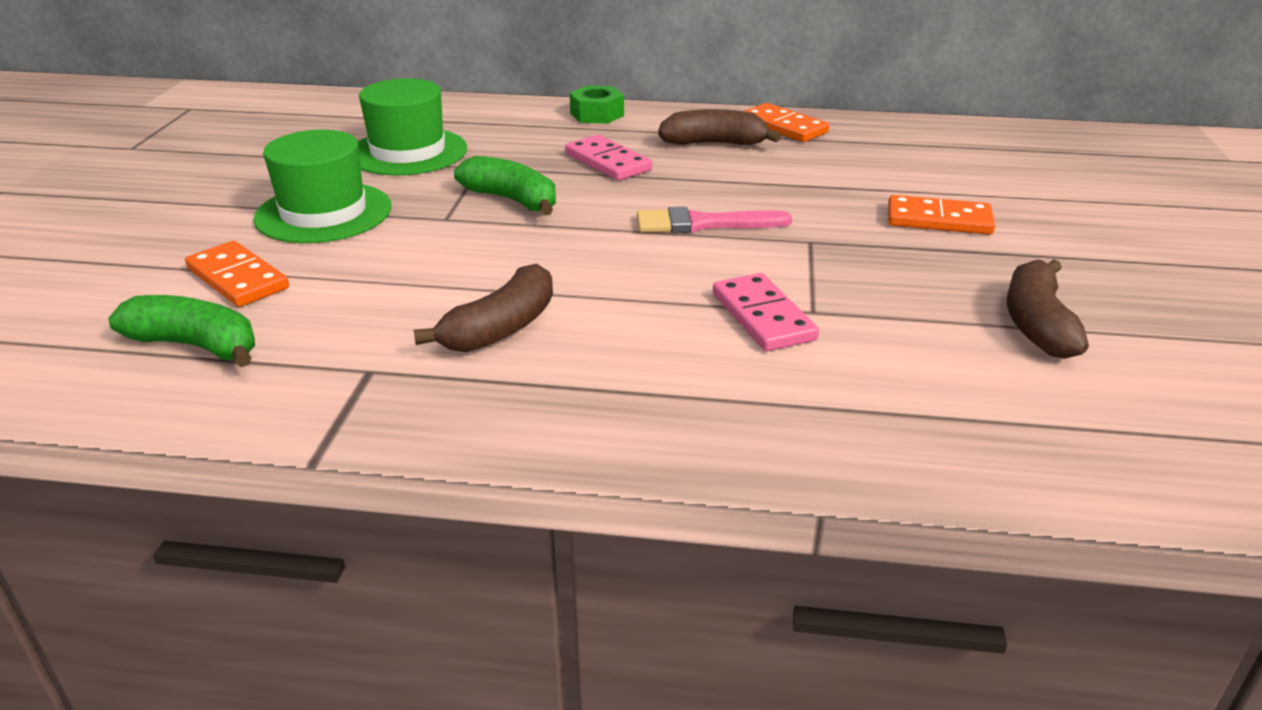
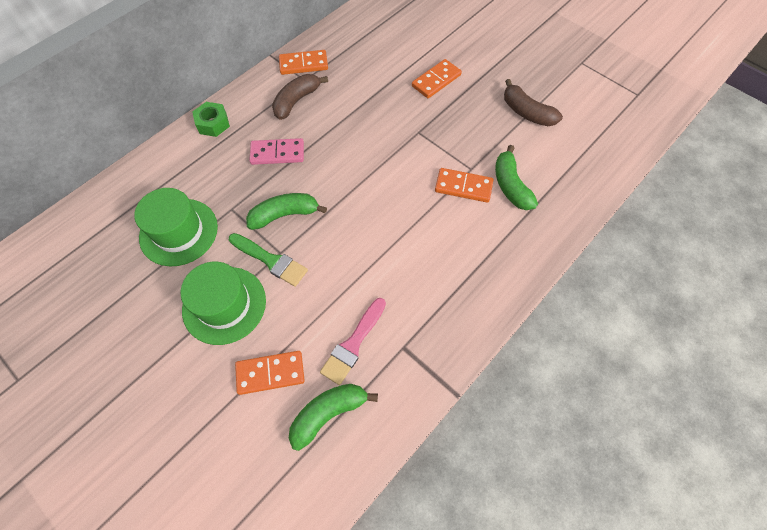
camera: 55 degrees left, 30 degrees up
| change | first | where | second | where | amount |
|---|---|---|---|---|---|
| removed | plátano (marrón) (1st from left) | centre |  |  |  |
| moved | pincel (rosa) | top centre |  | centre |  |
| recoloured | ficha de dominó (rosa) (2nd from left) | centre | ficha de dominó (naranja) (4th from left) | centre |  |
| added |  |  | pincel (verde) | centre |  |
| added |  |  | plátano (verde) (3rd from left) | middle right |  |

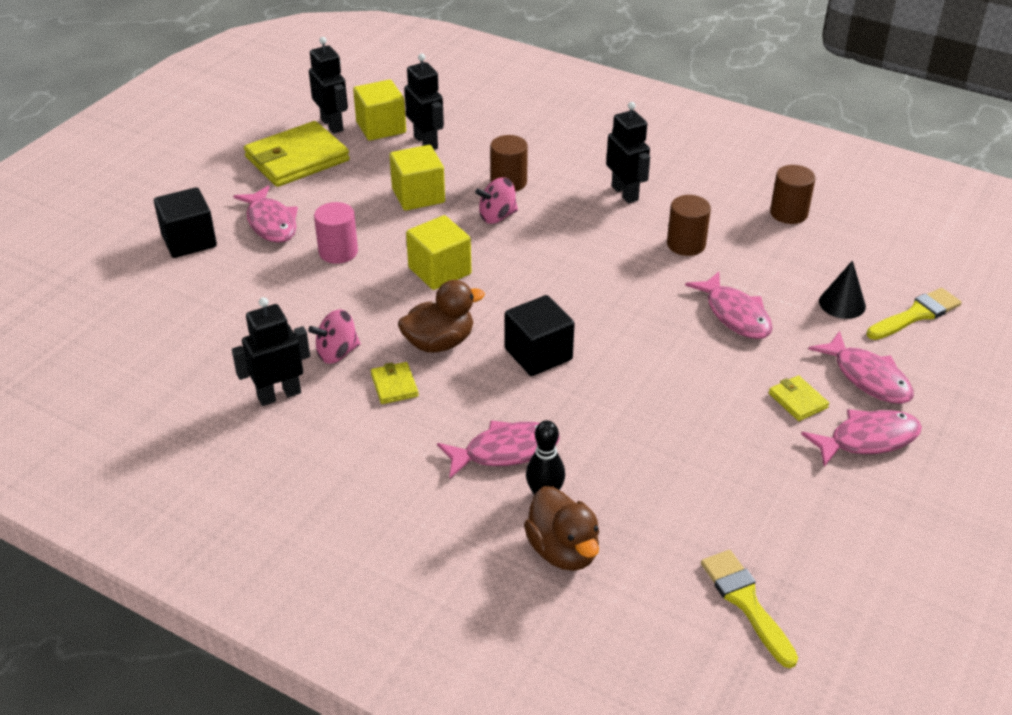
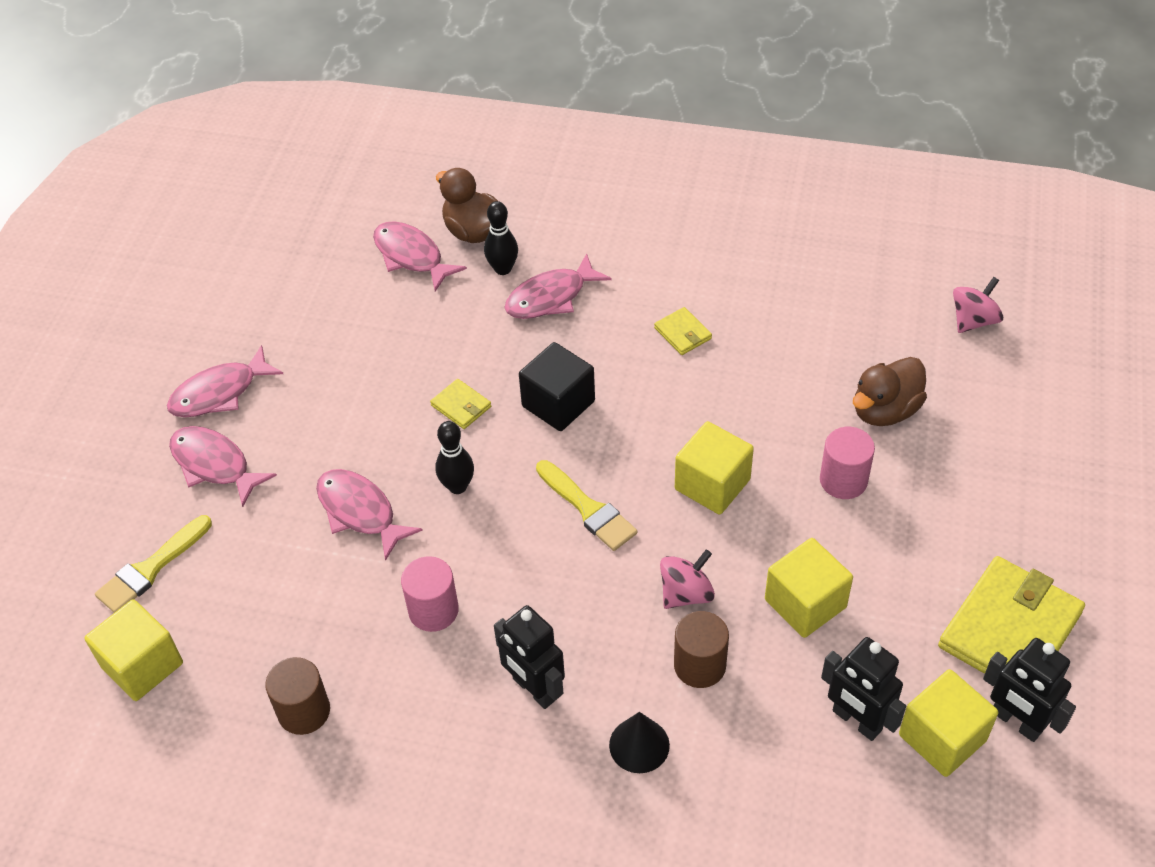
camera: 165 degrees right, 10 degrees up
| change | first | where | second | where | amount |
|---|---|---|---|---|---|
| removed | cubo (negro) (1st from left) | top left |  |  |  |
| removed | robot (negro) (1st from left) | middle left |  |  |  |
| moved | pez (rosa) (1st from left in the first image) | top left | pez (rosa) (4th from left) | top centre |  |
| moved | peonza (rosa) (1st from left in the first image) | middle left | peonza (rosa) (2nd from left) | middle right |  |
| moved | pato (marrón) (1st from left in the first image) | centre | pato (marrón) (2nd from left) | middle right |  |
| recoloured | cilindro (marrón) (2nd from left) | top right | cilindro (rosa) (1st from left) | bottom centre |  |
| moved | pincel (amarillo) (1st from left in the first image) | bottom right | pincel (amarillo) (2nd from left) | centre |  |
| moved | cartera (amarillo) (3rd from left in the first image) | middle right | cartera (amarillo) (1st from left) | centre |  |
| moved | cono (negro) | middle right |  | bottom centre |  |
| added |  |  | cubo (amarillo) (1st from left) | bottom left |  |
| added |  |  | bolo (negro) (1st from left) | centre |  |

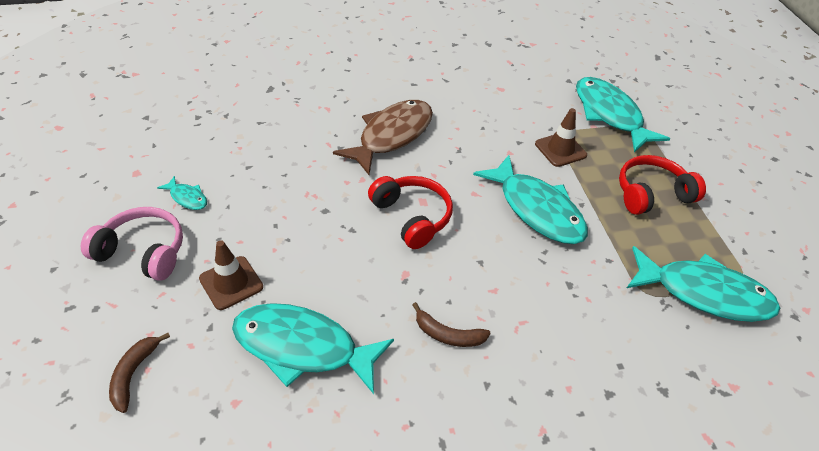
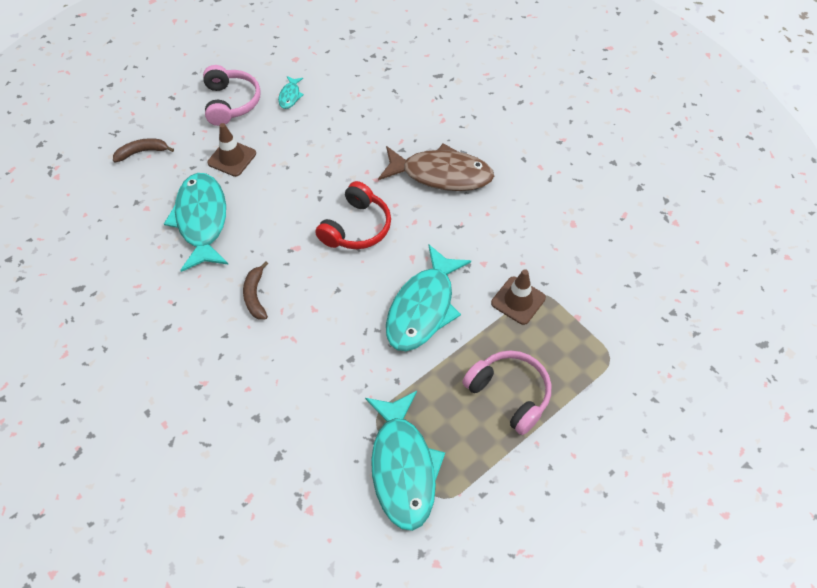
camera: 65 degrees right, 10 degrees up
| change | first | where | second | where | amount |
|---|---|---|---|---|---|
| removed | pez (turquesa) (4th from left) | top right |  |  |  |
| recoloured | auriculares (rojo) (2nd from left) | middle right | auriculares (rosa) (2nd from left) | bottom centre |  |

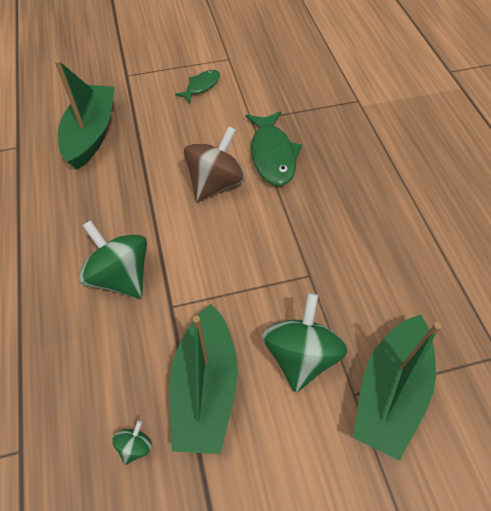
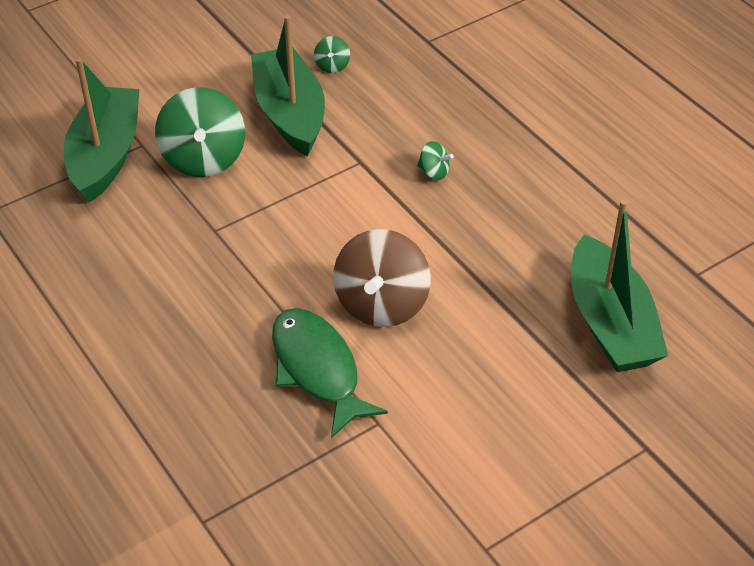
camera: 160 degrees right, 10 degrees down
| change | first | where | second | where | amount |
|---|---|---|---|---|---|
| resized | peonza (verde) (1st from left in the first image) | middle left | peonza (verde) (3rd from left) | top centre | x0.44 |
| removed | pez (verde) (1st from left) | top centre |  |  |  |

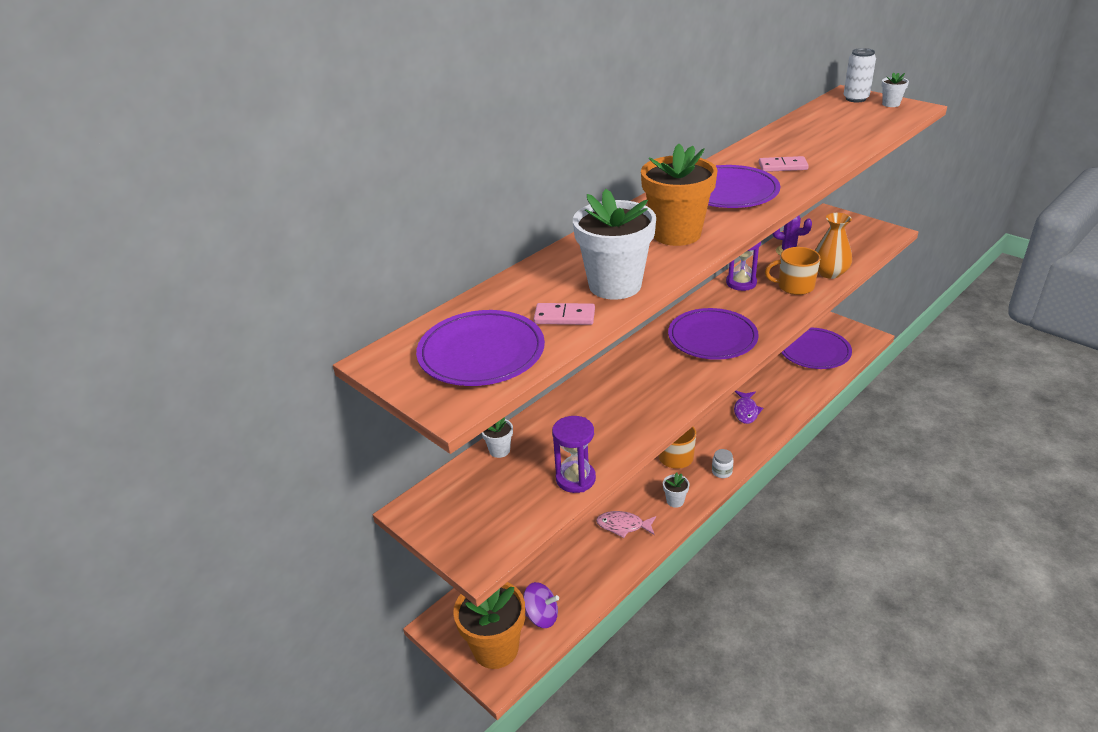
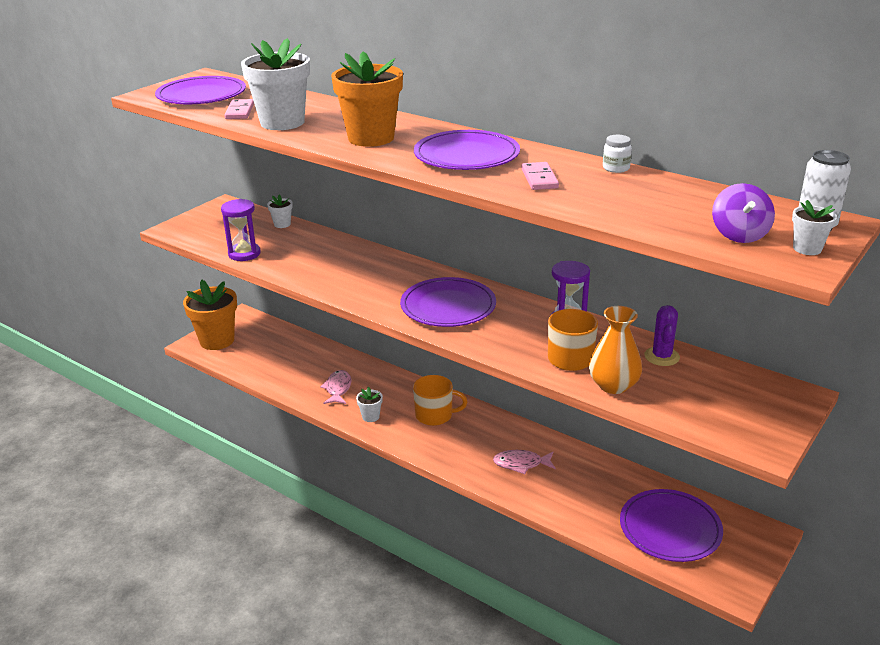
camera: 80 degrees right, 5 degrees down
| change | first | where | second | where | amount |
|---|---|---|---|---|---|
| moved | peonza (morado) | bottom centre |  | top right |  |
| moved | tarro (blanco) | centre |  | top right |  |
| recoloured | pez (morado) | middle right | pez (rosa) (2nd from left) | bottom centre |  |

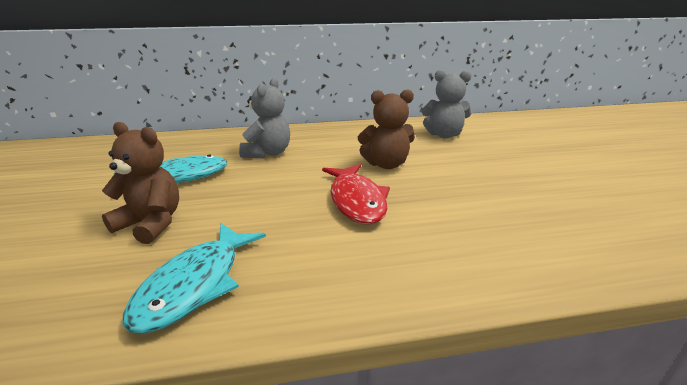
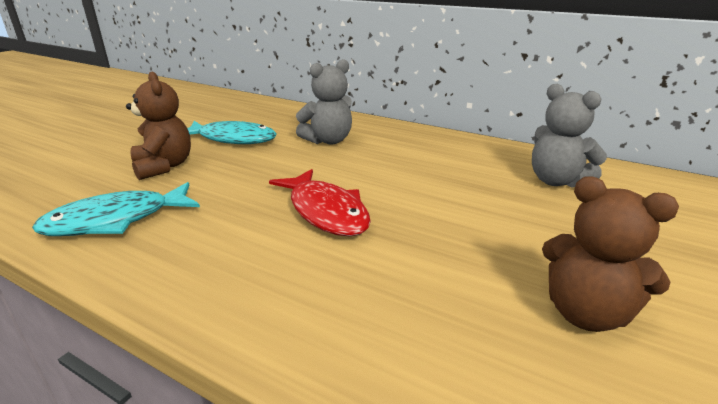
camera: 40 degrees right, 0 degrees up
| change | first | where | second | where | amount |
|---|---|---|---|---|---|
| turned | pez (rojo) | centre |  | centre | 60 degrees counterclockwise |
| moved | osito (marrón) (2nd from left) | centre |  | middle right |  |

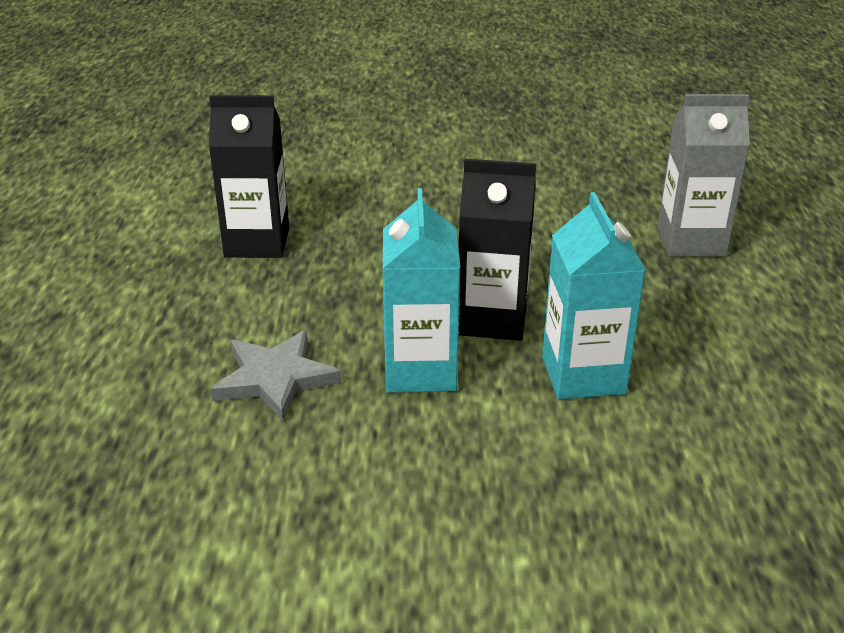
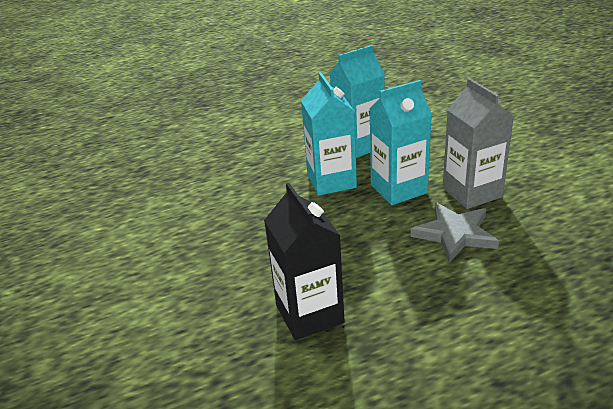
camera: 110 degrees left, 0 degrees up
| change | first | where | second | where | amount |
|---|---|---|---|---|---|
| recoloured | cartón de leche (negro) (2nd from left) | centre | cartón de leche (turquesa) (1st from left) | top centre |  |
| moved | cartón de leche (gris) | top right |  | middle right |  |

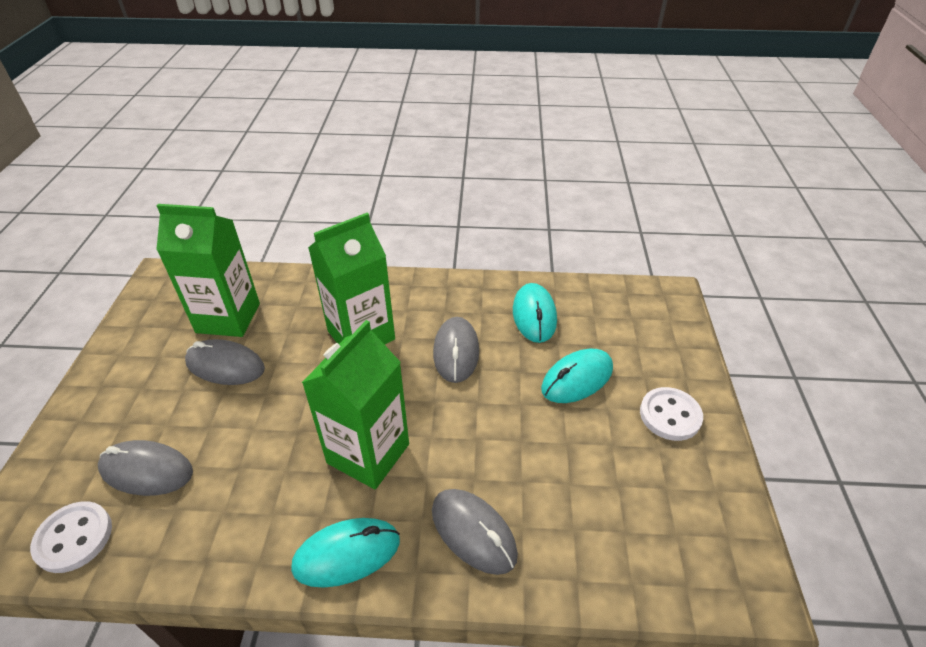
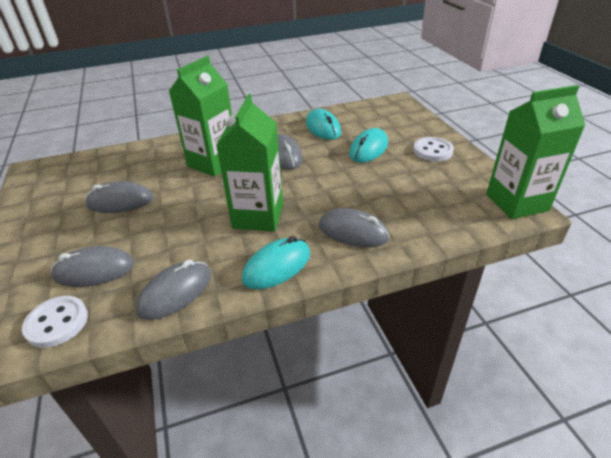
camera: 20 degrees left, 5 degrees down
| change | first | where | second | where | amount |
|---|---|---|---|---|---|
| moved | cartón de leche (verde) (1st from left in the first image) | middle left | cartón de leche (verde) (3rd from left) | top right |  |
| added |  |  | ratón (gris) (3rd from left) | middle left |  |

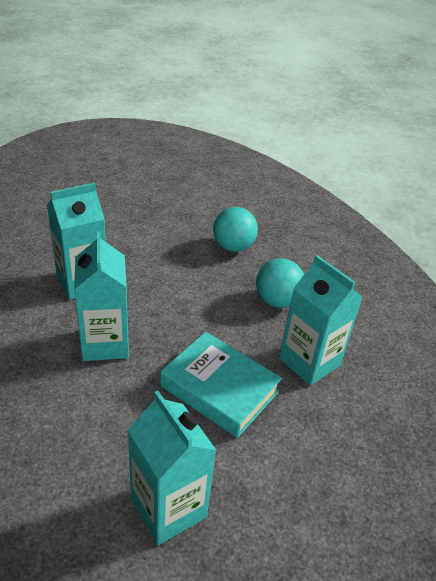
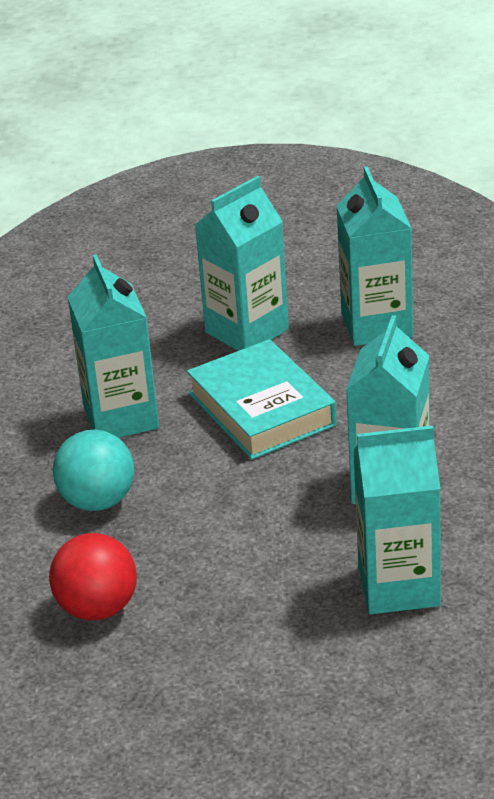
camera: 150 degrees left, 5 degrees down
| change | first | where | second | where | amount |
|---|---|---|---|---|---|
| recoloured | pelota (turquesa) (1st from left) | centre | pelota (rojo) | bottom left |  |
| added |  |  | cartón de leche (turquesa) (2nd from left) | top centre |  |

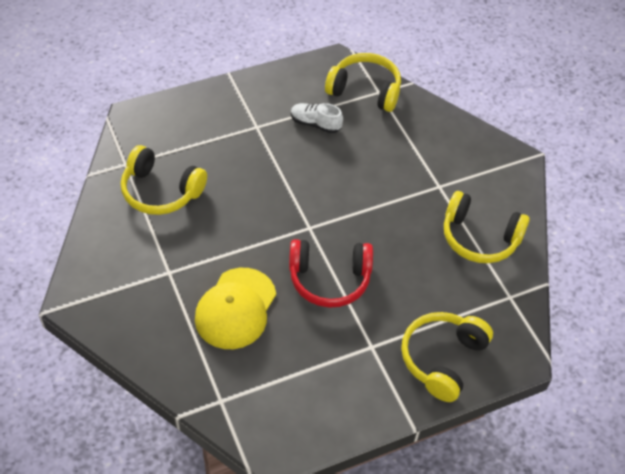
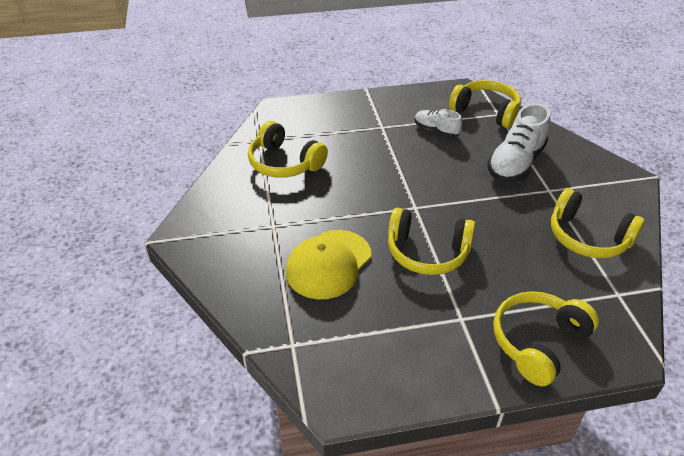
camera: 15 degrees right, 10 degrees down
| change | first | where | second | where | amount |
|---|---|---|---|---|---|
| recoloured | auriculares (rojo) | centre | auriculares (amarillo) (2nd from left) | centre |  |
| added |  |  | zapato (blanco) (2nd from left) | top right |  |

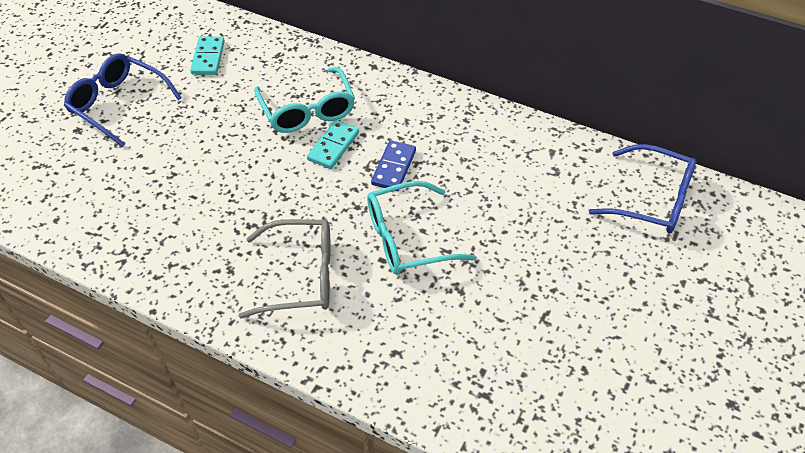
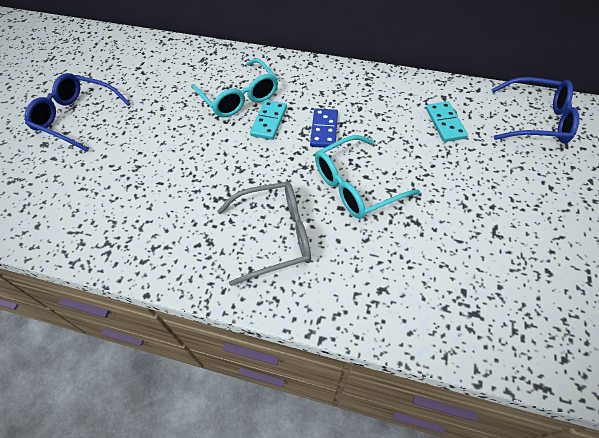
camera: 10 degrees left, 5 degrees up
| change | first | where | second | where | amount |
|---|---|---|---|---|---|
| moved | ficha de dominó (turquesa) (1st from left in the first image) | top left | ficha de dominó (turquesa) (2nd from left) | top right |  |

